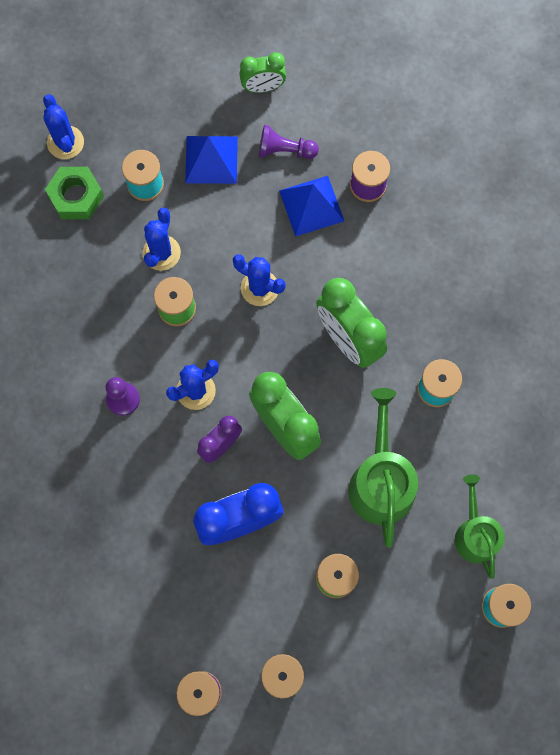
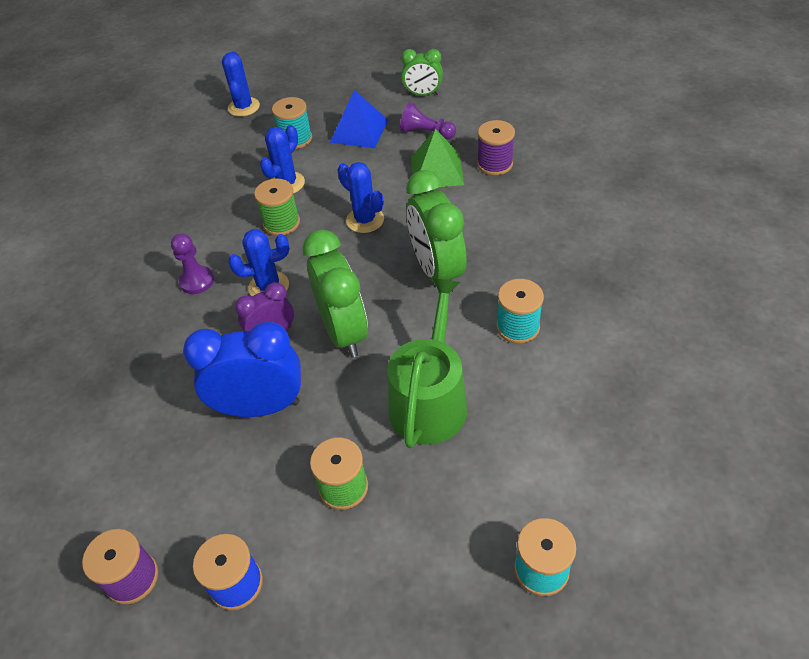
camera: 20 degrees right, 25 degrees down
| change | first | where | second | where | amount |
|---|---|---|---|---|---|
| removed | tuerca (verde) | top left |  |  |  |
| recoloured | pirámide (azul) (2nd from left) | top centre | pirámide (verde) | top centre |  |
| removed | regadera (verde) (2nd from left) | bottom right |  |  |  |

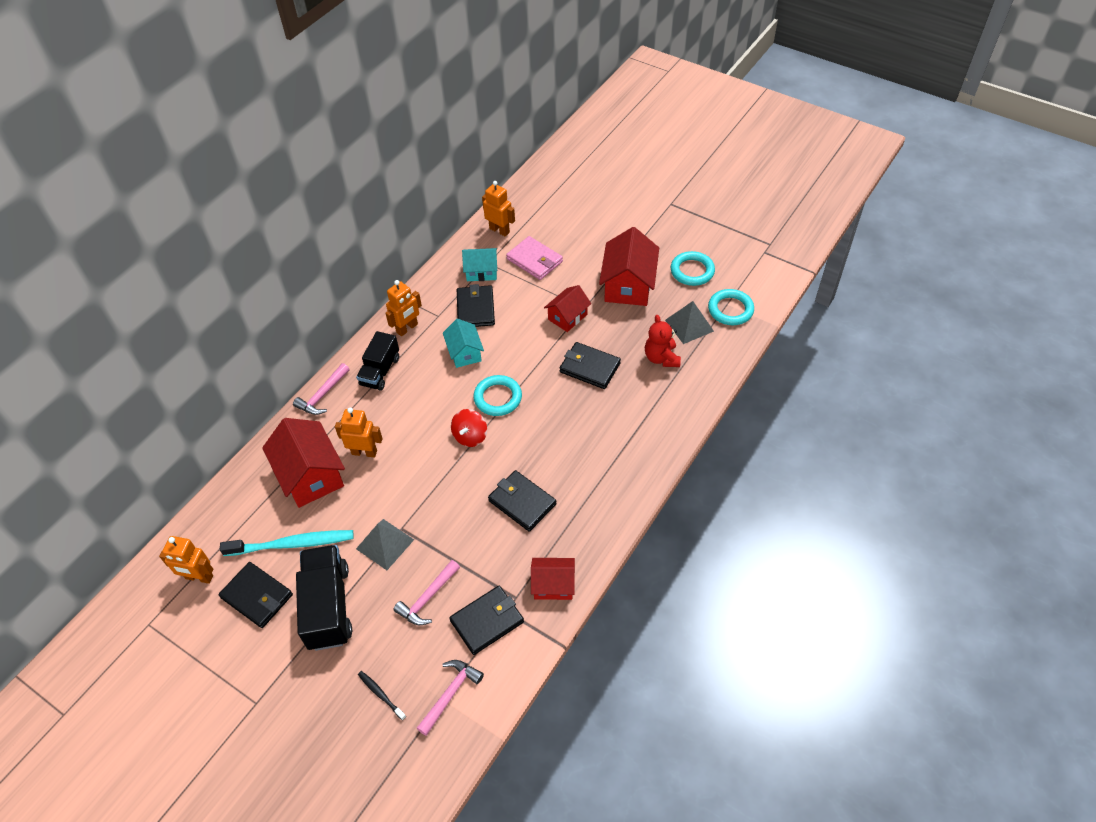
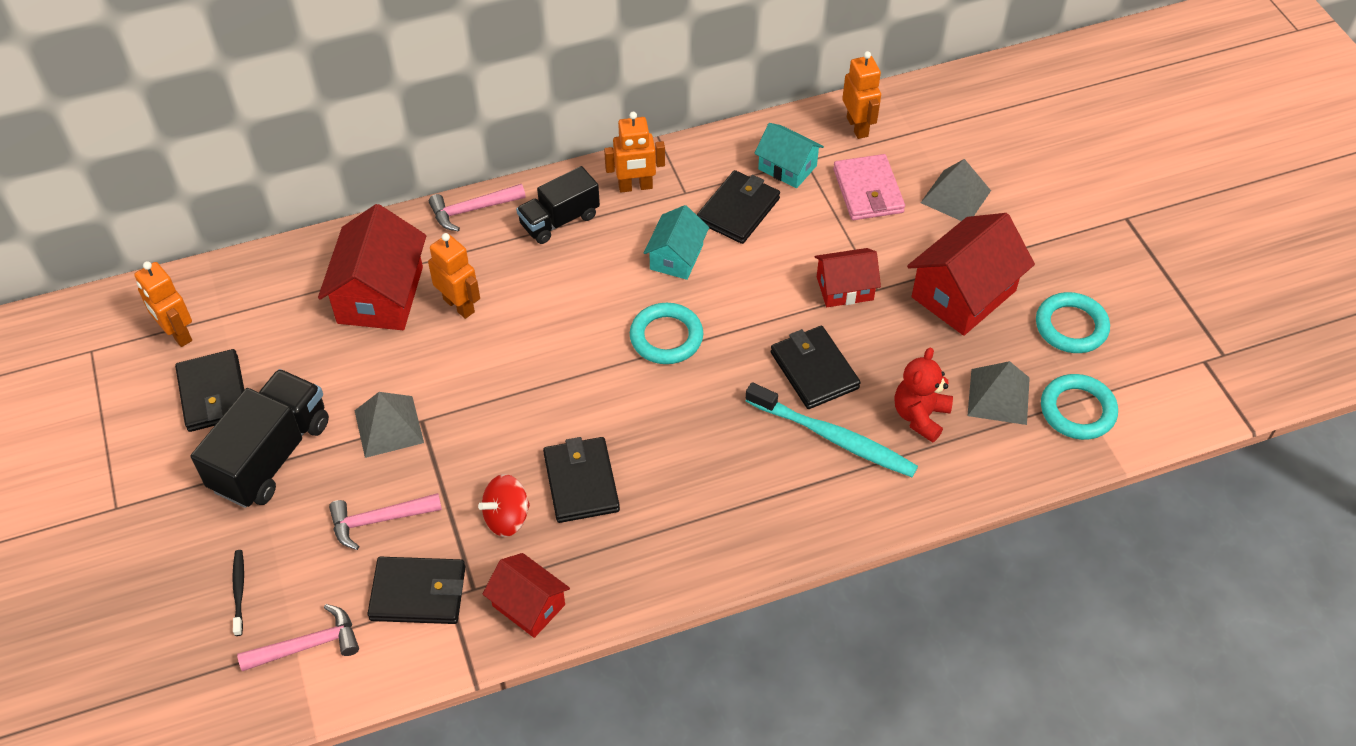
camera: 35 degrees right, 0 degrees up
| change | first | where | second | where | amount |
|---|---|---|---|---|---|
| moved | cepillo de dientes (turquesa) | middle left |  | centre |  |
| moved | peonza (rojo) | centre |  | bottom centre |  |
| added |  |  | pirámide (gris) (2nd from left) | top right |  |

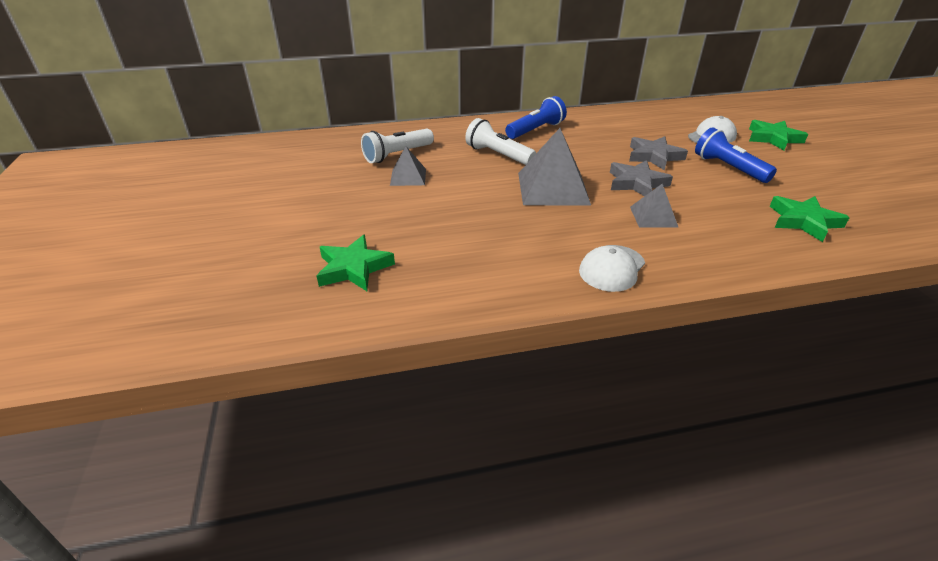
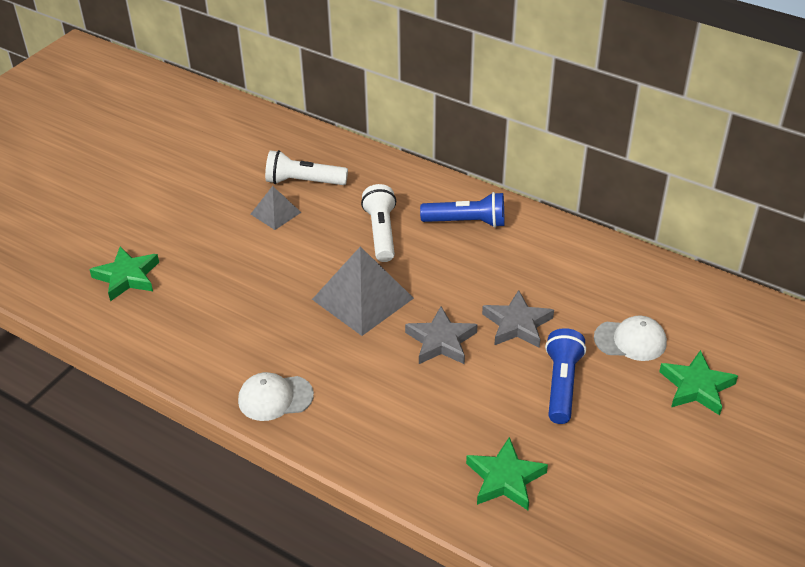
camera: 45 degrees right, 5 degrees up
| change | first | where | second | where | amount |
|---|---|---|---|---|---|
| removed | pirámide (gris) (3rd from left) | middle right |  |  |  |

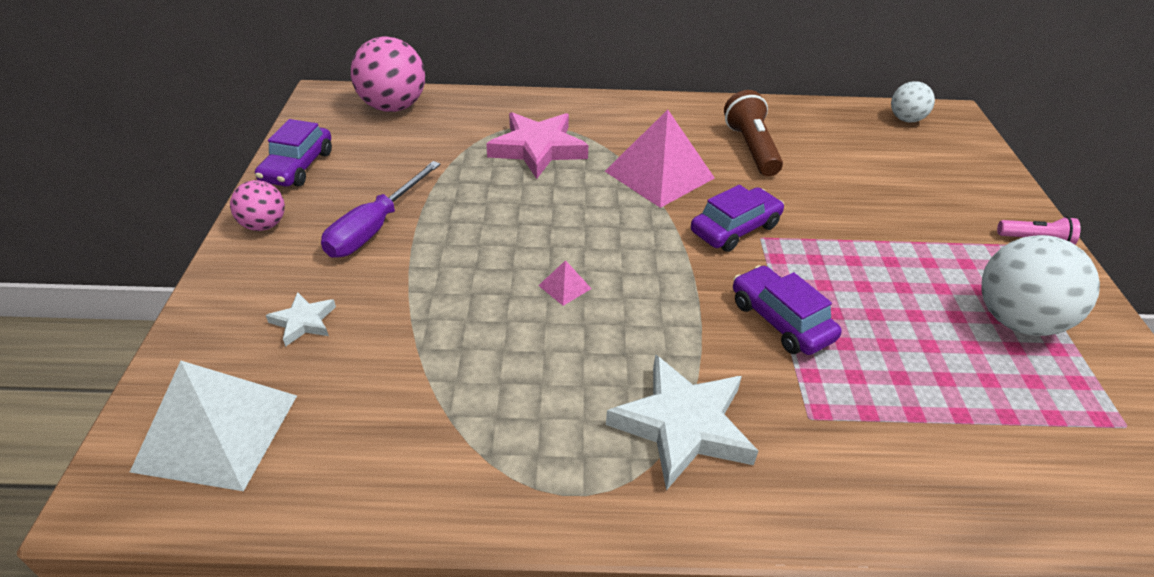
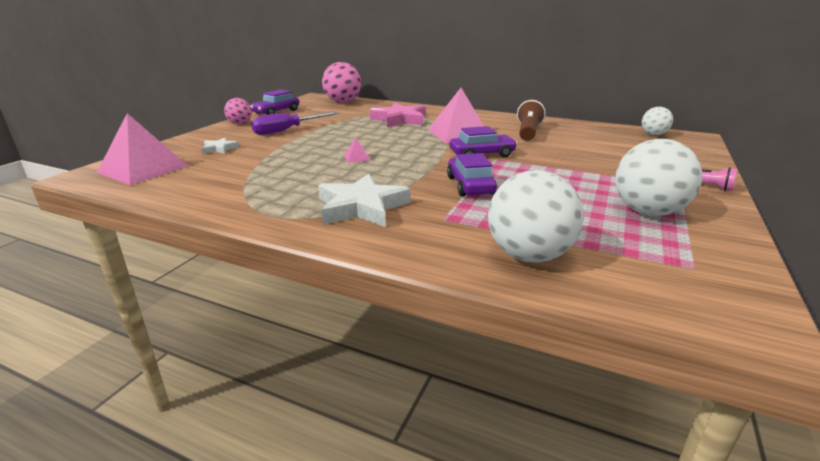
camera: 25 degrees right, 15 degrees down
| change | first | where | second | where | amount |
|---|---|---|---|---|---|
| recoloured | pirámide (blanco) | bottom left | pirámide (rosa) (1st from left) | top left |  |
| added |  |  | pelota (blanco) (1st from left) | centre |  |

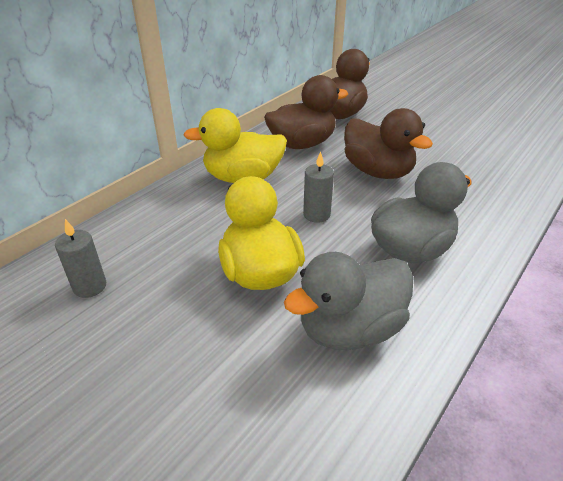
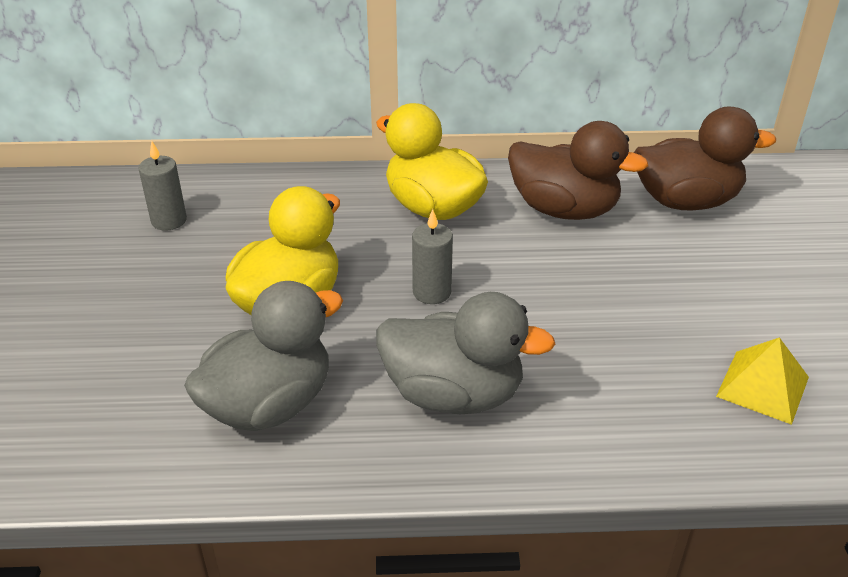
camera: 50 degrees right, 0 degrees up
| change | first | where | second | where | amount |
|---|---|---|---|---|---|
| turned | pato (gris) (1st from left) | centre |  | middle left | 120 degrees clockwise |
| removed | pato (marrón) (3rd from left) | top right |  |  |  |
| added |  |  | pirámide (amarillo) | middle right |  |

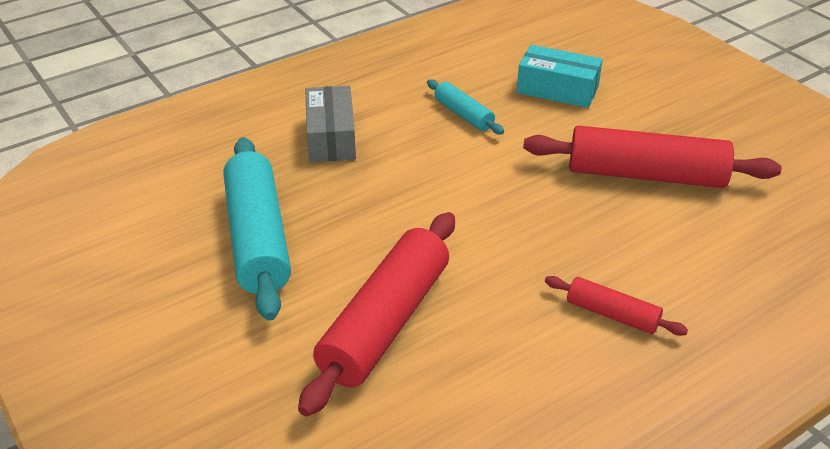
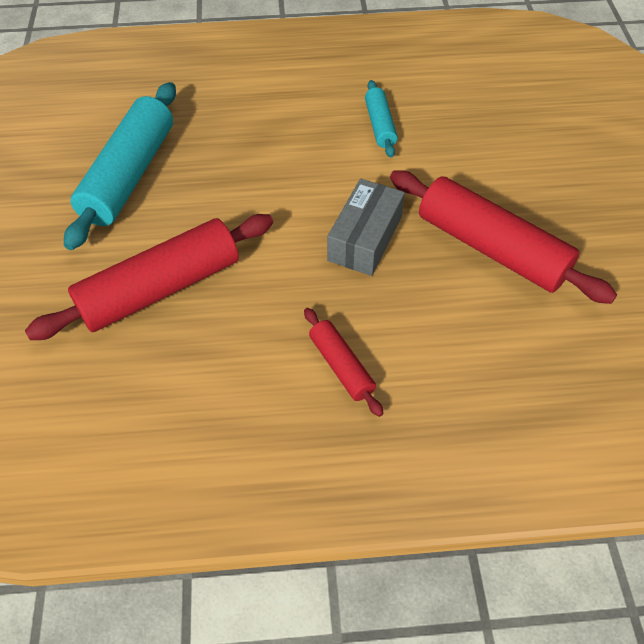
camera: 30 degrees right, 15 degrees up
| change | first | where | second | where | amount |
|---|---|---|---|---|---|
| moved | caja (gris) | top centre |  | centre |  |
| removed | caja (turquesa) | top right |  |  |  |

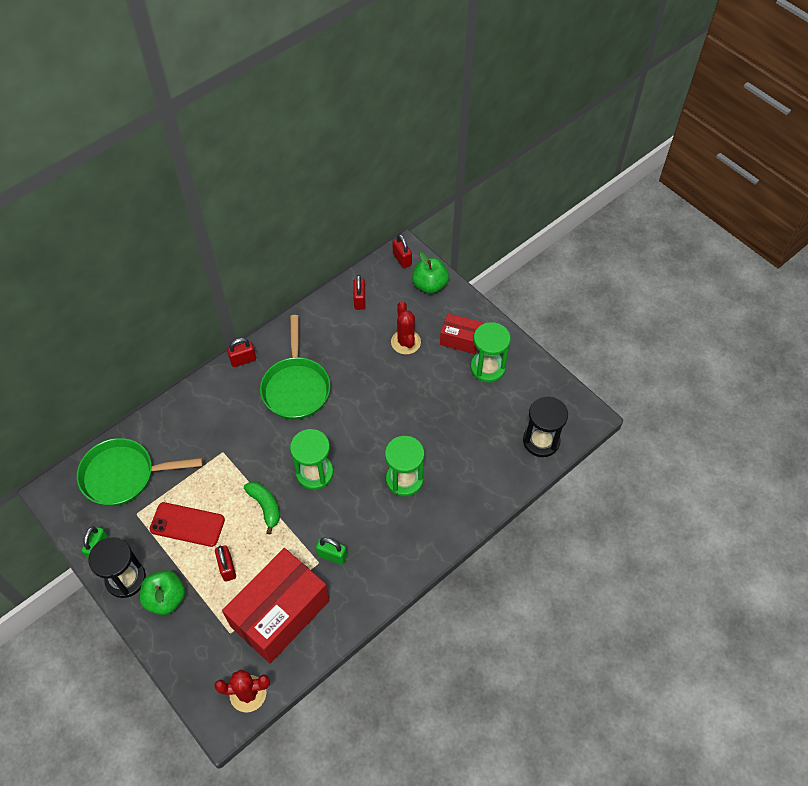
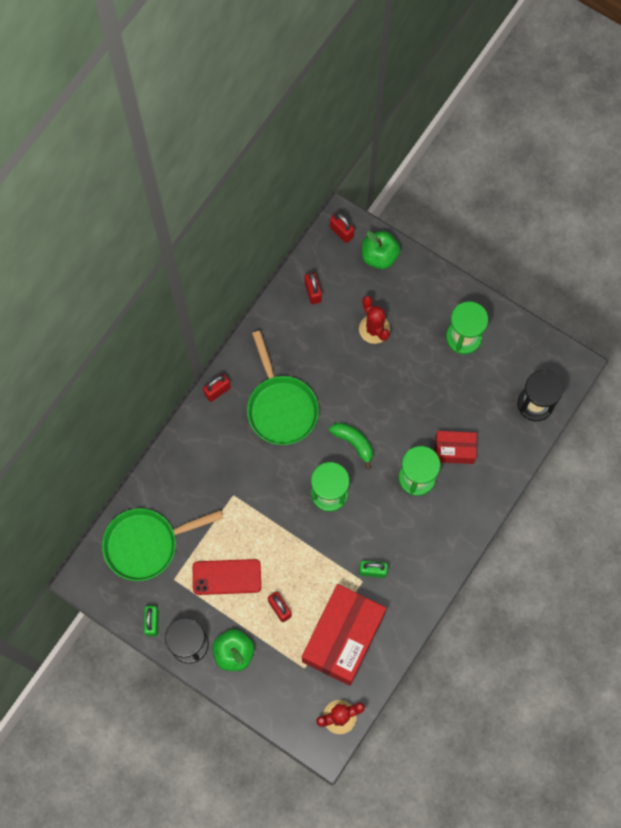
camera: 15 degrees left, 15 degrees up
| change | first | where | second | where | amount |
|---|---|---|---|---|---|
| moved | plátano (verde) | middle left |  | centre |  |
| moved | caja (rojo) (2nd from left) | centre |  | middle right |  |

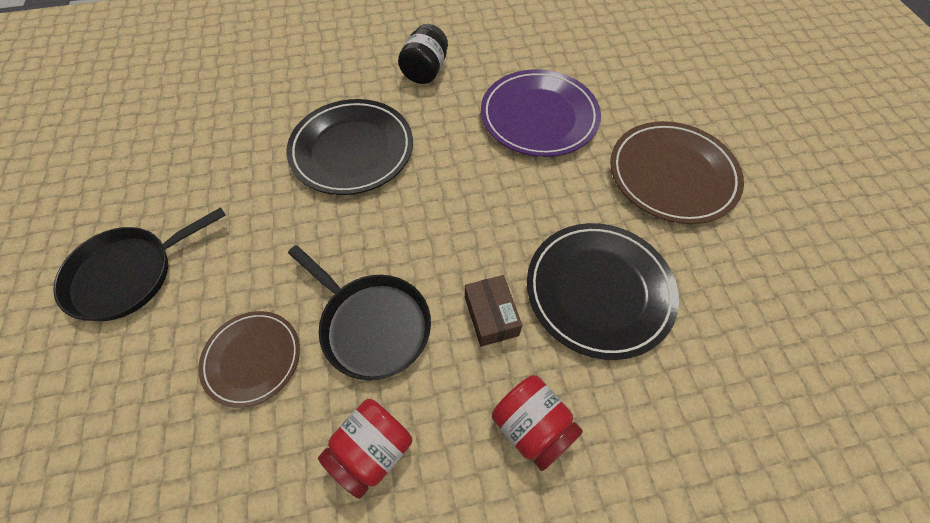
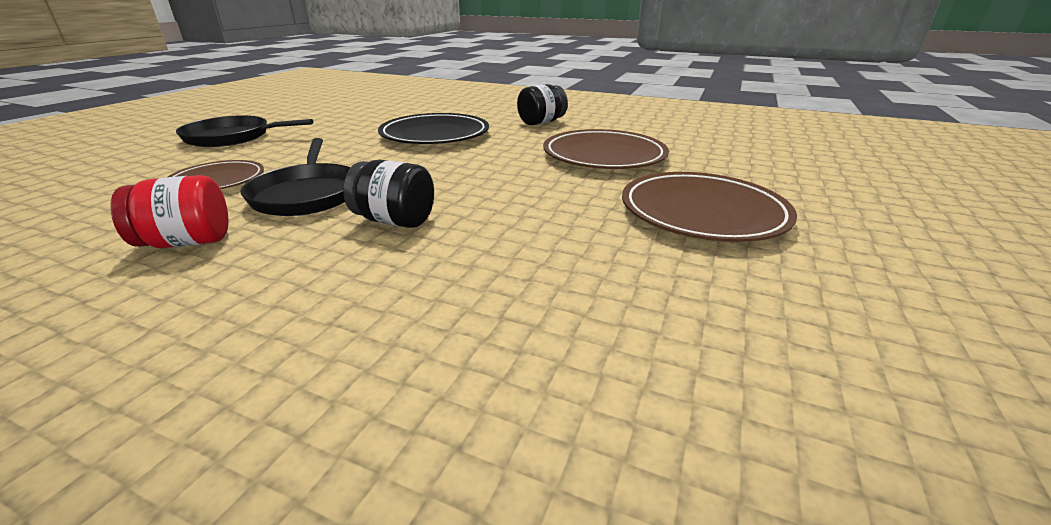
camera: 35 degrees right, 30 degrees down
| change | first | where | second | where | amount |
|---|---|---|---|---|---|
| replaced | caja (marrón) | centre | tarro (negro) (1st from left) | centre |  |
| recoloured | plato (morado) | top centre | plato (marrón) (2nd from left) | top centre |  |
| removed | tarro (rojo) (2nd from left) | bottom centre |  |  |  |
| removed | plato (negro) (2nd from left) | centre |  |  |  |

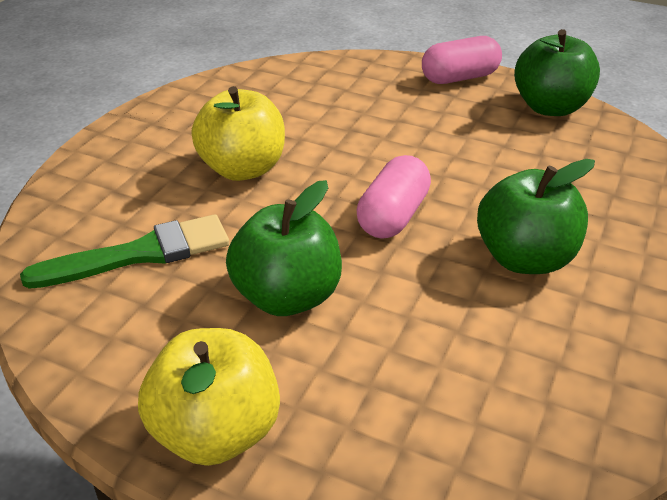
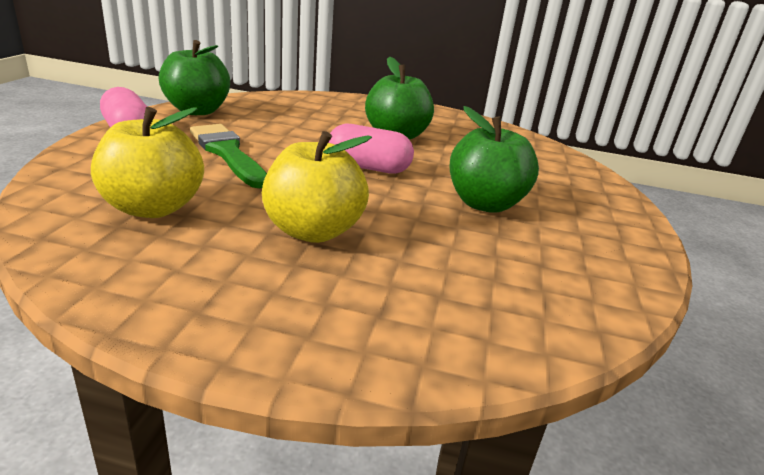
camera: 105 degrees left, 10 degrees down
| change | first | where | second | where | amount |
|---|---|---|---|---|---|
| moved | pincel (verde) | middle left |  | top left |  |
| moved | manzana (amarillo) (1st from left) | bottom left |  | middle left |  |

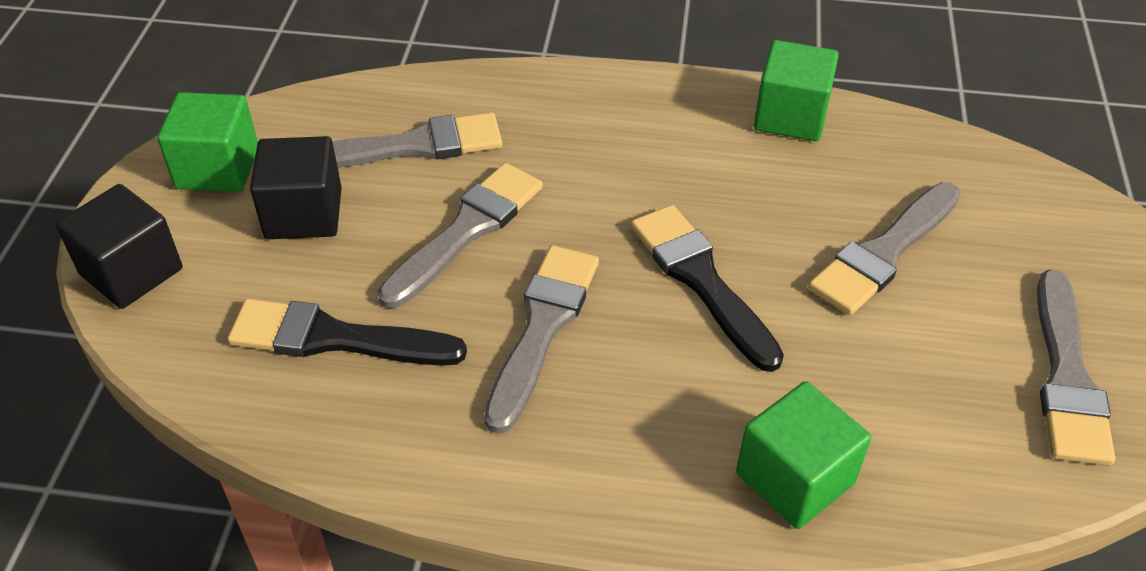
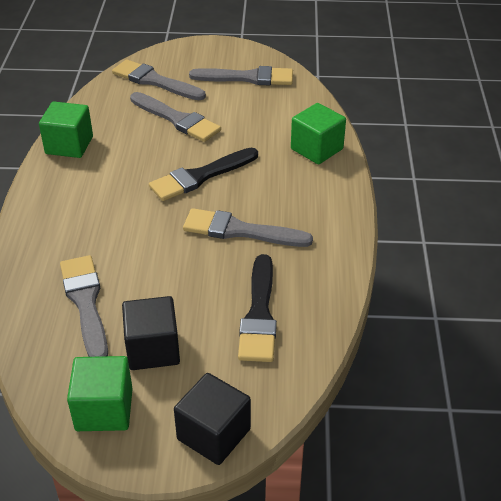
camera: 95 degrees left, 5 degrees down
| change | first | where | second | where | amount |
|---|---|---|---|---|---|
| moved | pincel (gris) (2nd from left) | centre |  | top left |  |

